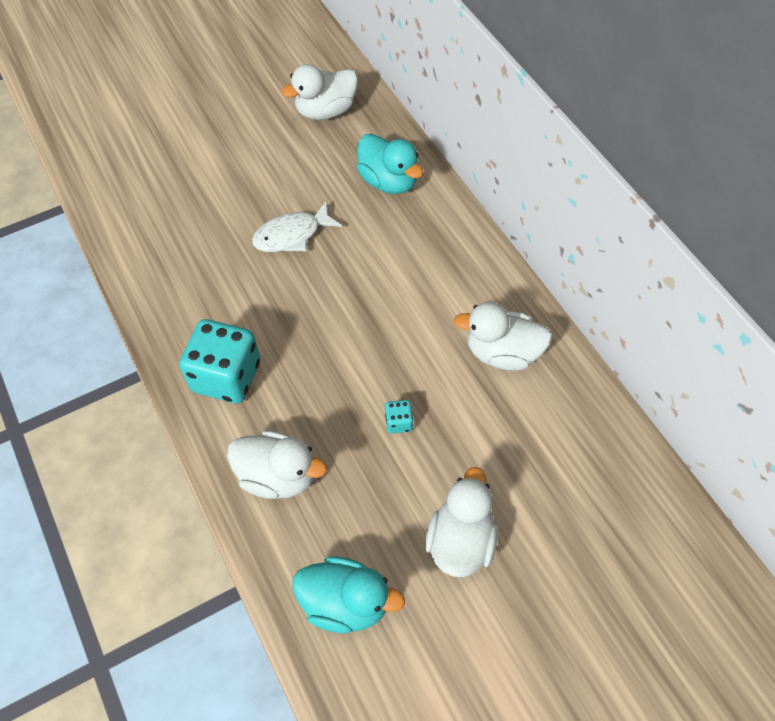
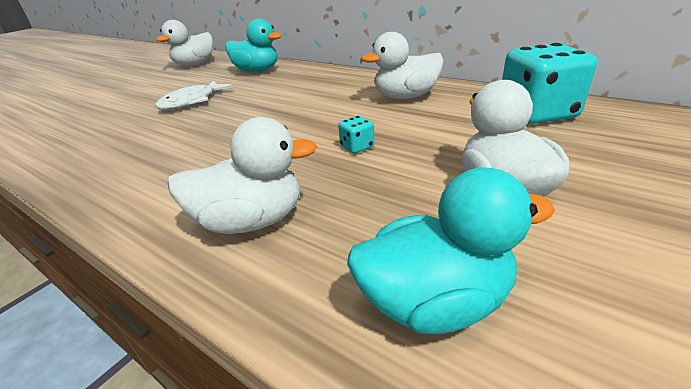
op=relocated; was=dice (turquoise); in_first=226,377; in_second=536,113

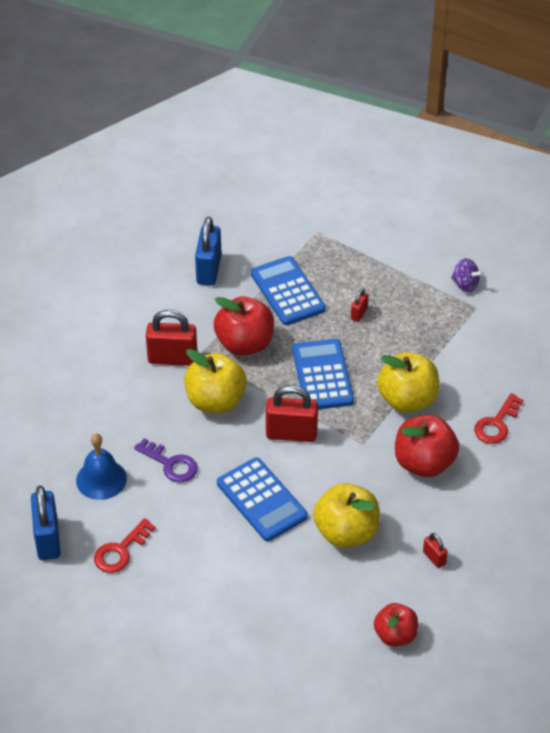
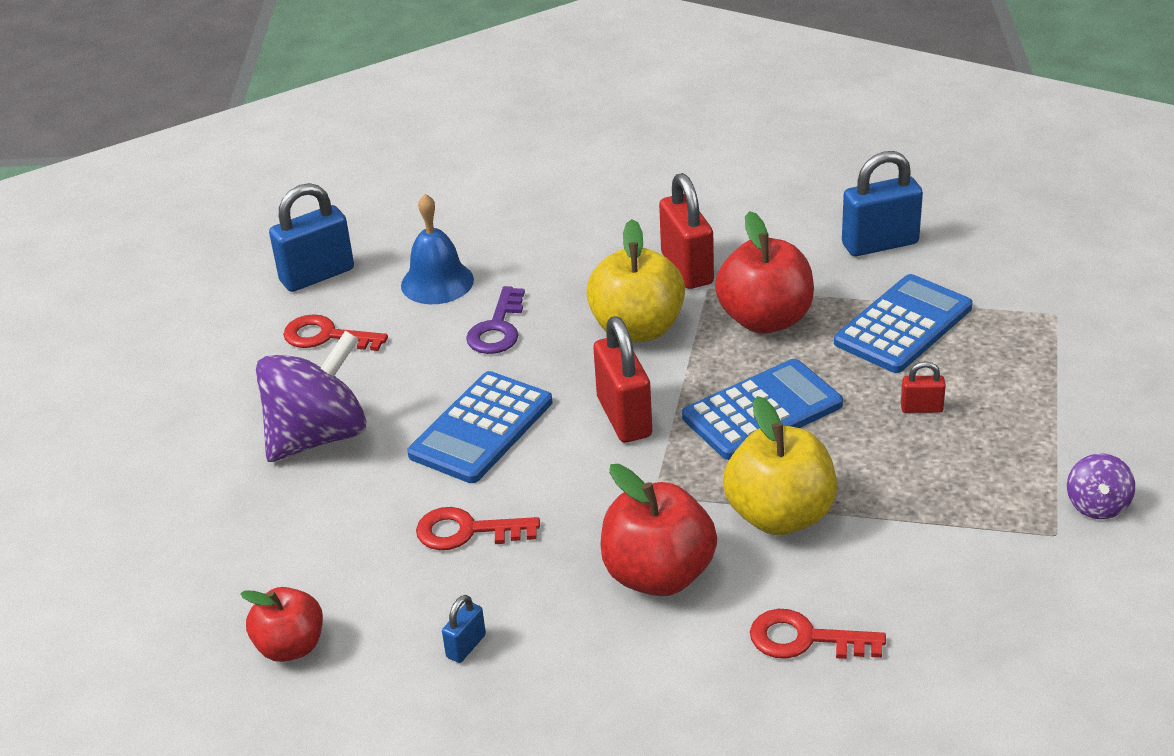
op=appeared; now=spinning top (purple); in_second=318,436
op=exchanged; was=apple fruit (golden); now=door key (red); in_first=346,532; in_second=466,531
op=colour; was=padlock (red); now=padlock (cobalt); in_first=434,558; in_second=466,646

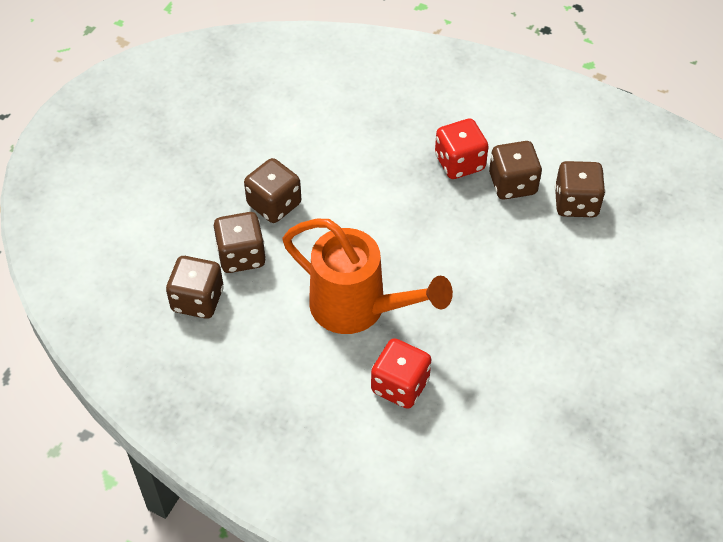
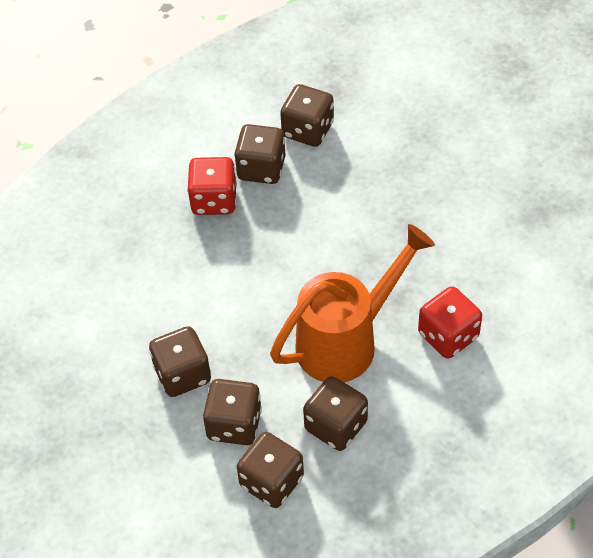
op=appeared; now=dice (dark brown); in_second=336,426

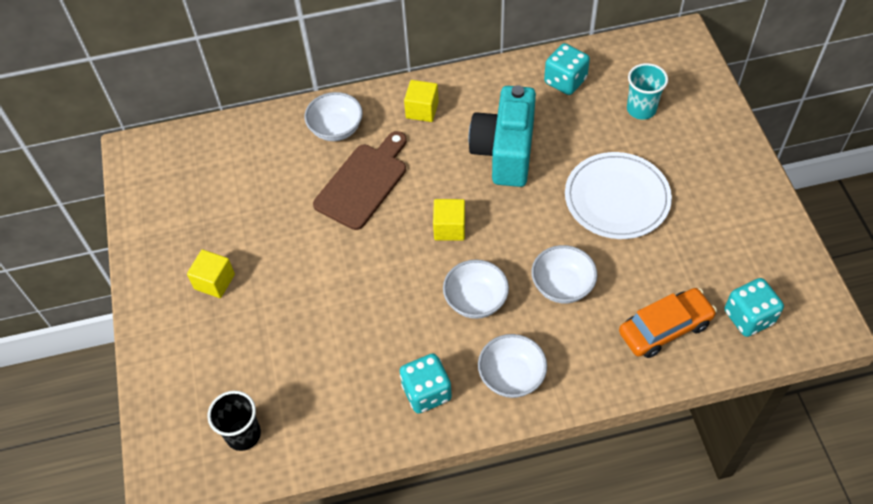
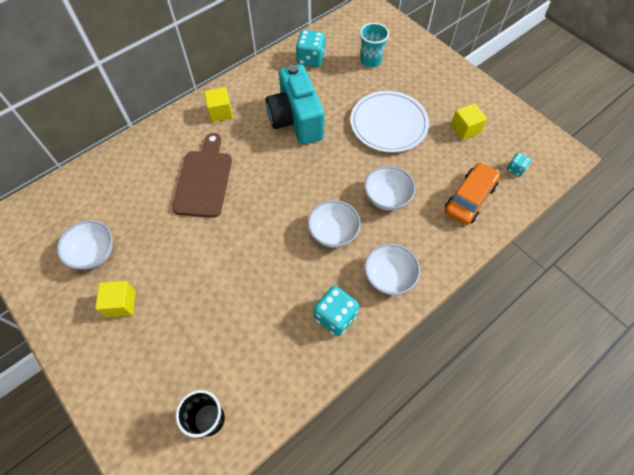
op=relocated; was=bowl (snow-white); in_first=336,129; in_second=94,253
op=relocated; was=block (golden); in_first=449,228; in_second=465,129
op=size; was=dice (turquoise); in_first=748,317; in_second=515,169; ratio=0.55

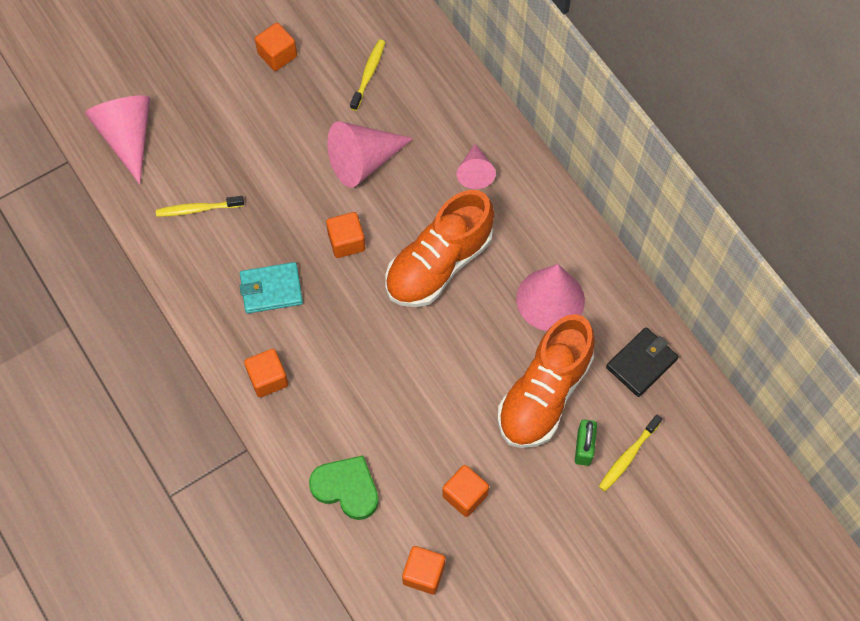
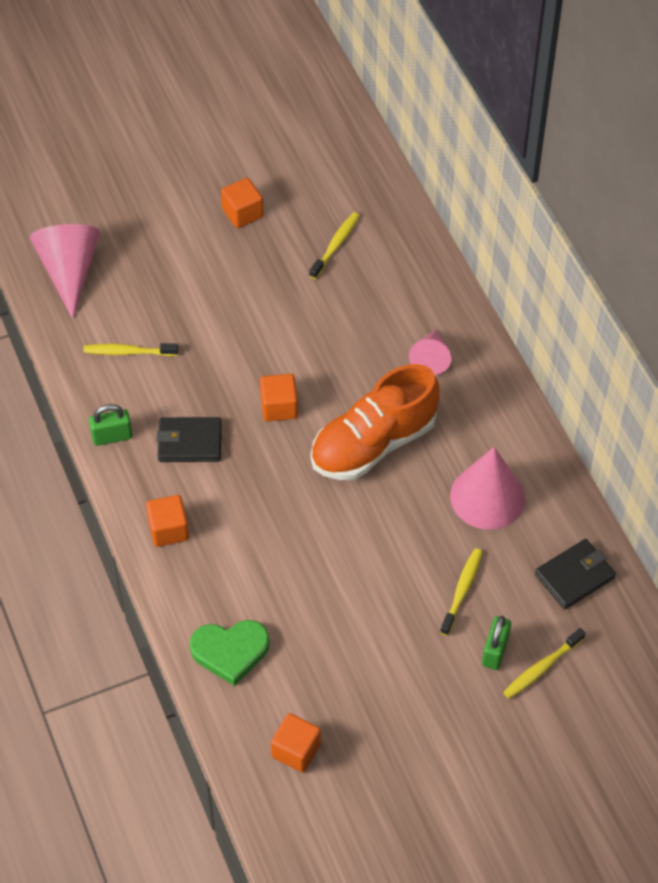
op=missing; was=cone shape (rose-pink); in_first=363,161
op=missing; was=block (bright orange); in_first=465,495
op=appeared; now=padlock (leaf-green); in_second=112,436
op=exchanged; was=shoe (bright orange); now=toothbrush (golden); in_first=544,394; in_second=462,591
op=colour; was=card wallet (turquoise); now=card wallet (jet-black); in_first=271,289; in_second=190,442
op=spun; was=heart shape (leaf-green); in_first=346,488; in_second=230,651; clockwise=135

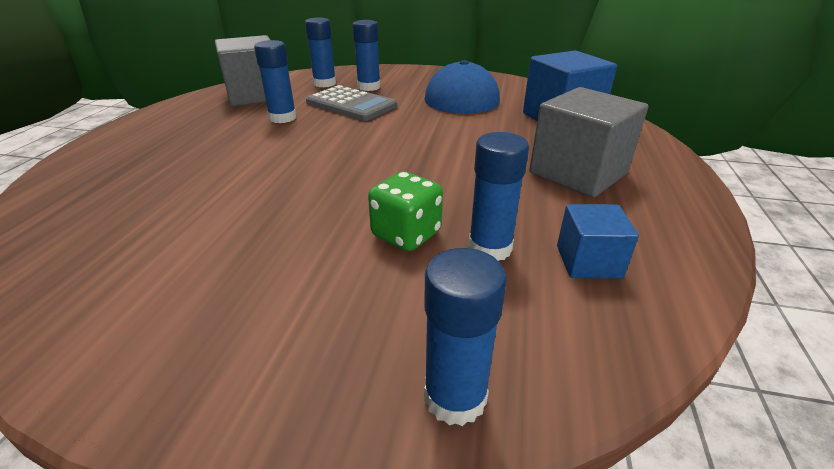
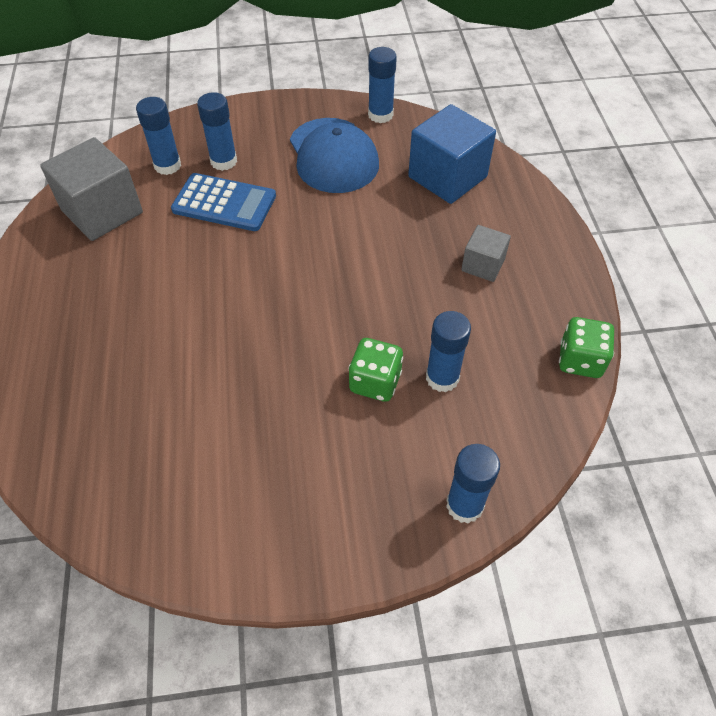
op=missing; was=block (cobalt); in_first=588,261
op=appeared; now=dice (leaf-green); in_second=580,360
op=relocated; was=stick of glue (cobalt); in_first=283,118; in_second=380,115
op=colour; was=calculator (ash-grey); now=calculator (cobalt); in_first=351,104; in_second=224,203
op=size; was=block (ash-grey); in_first=578,173; in_second=483,265; ratio=0.55

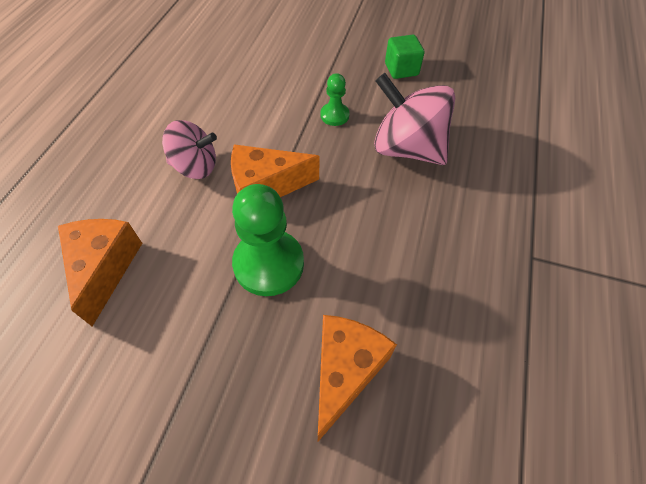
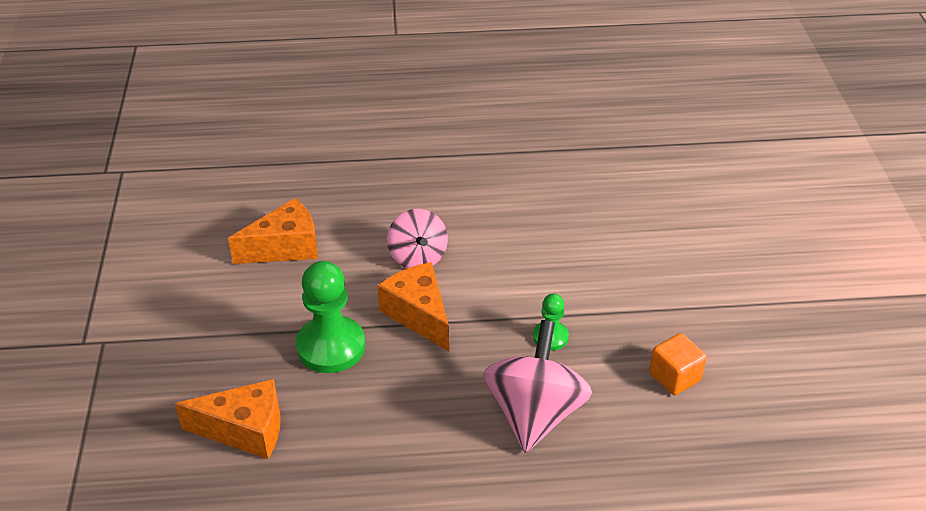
op=colour; was=block (leaf-green); now=block (bright orange); in_first=401,69; in_second=674,377

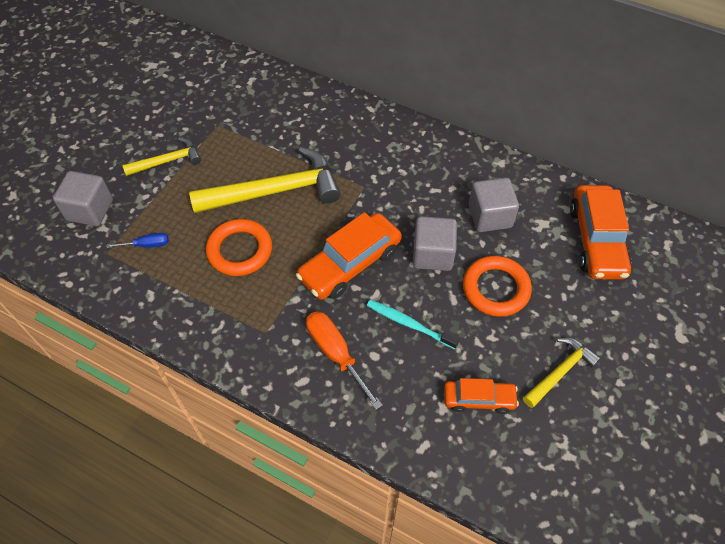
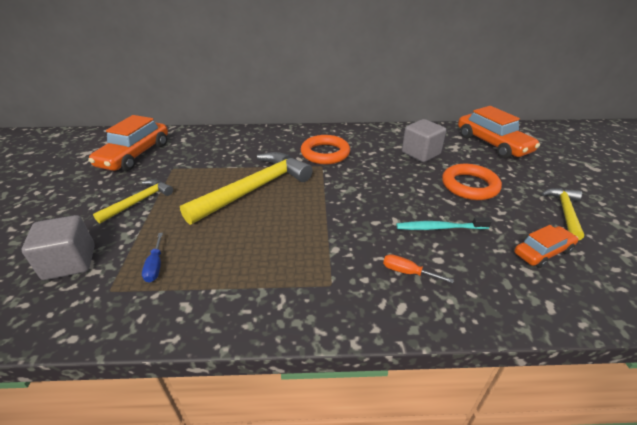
op=missing; was=block (ash-grey); in_first=432,254
op=relocated; was=ring (bright orange); in_first=240,250; in_second=325,153
op=relocated; was=car (bright orange); in_first=350,264; in_second=135,155
op=spun; was=flat screwdriver (cobalt); in_first=147,245; in_second=155,266; clockwise=120
op=size; was=flat screwdriver (bright orange); in_first=336,353; in_second=407,272; ratio=0.56

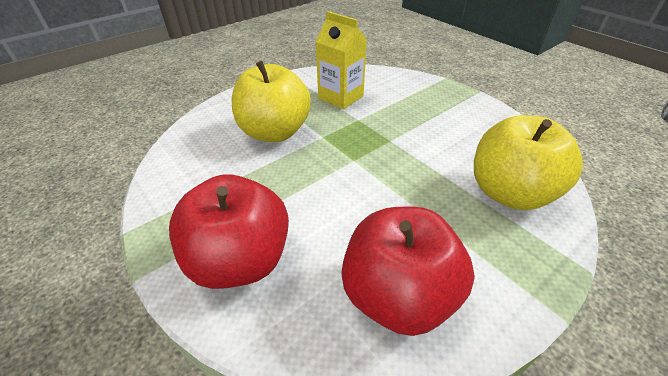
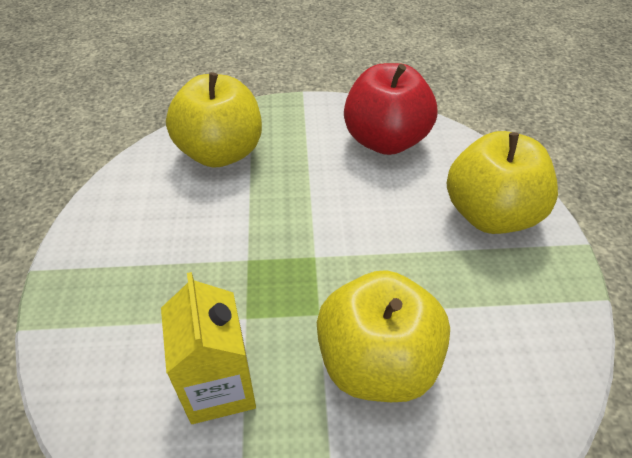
op=colour; was=apple fruit (red); now=apple fruit (golden); in_first=240,260; in_second=490,214

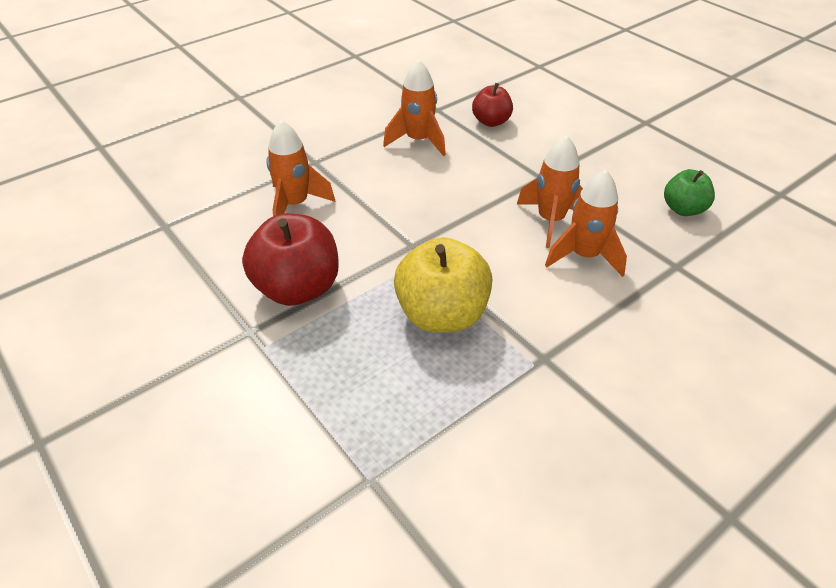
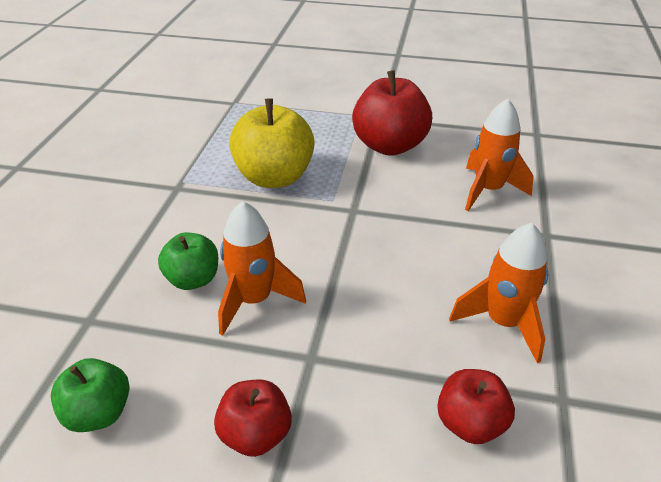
op=appeared; now=apple fruit (red); in_second=255,434
op=exchanged; was=toy rocket (bright orange); now=apple fruit (leaf-green); in_first=584,256; in_second=193,279

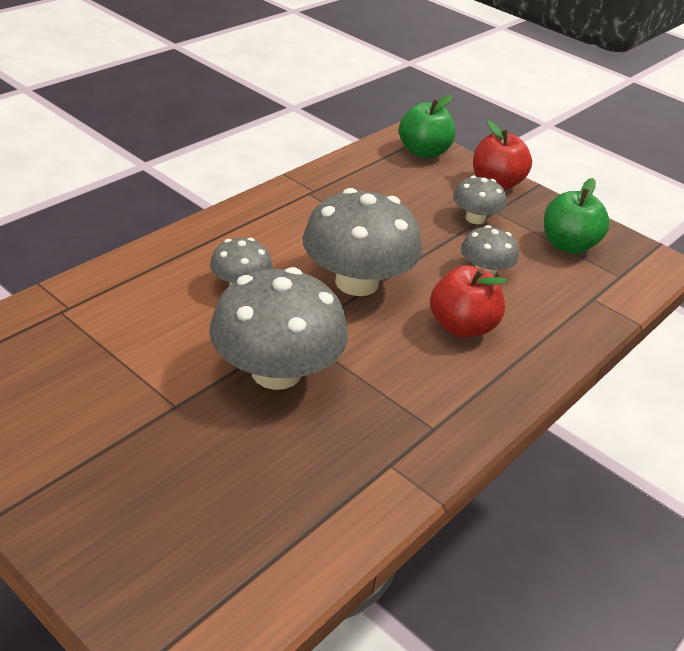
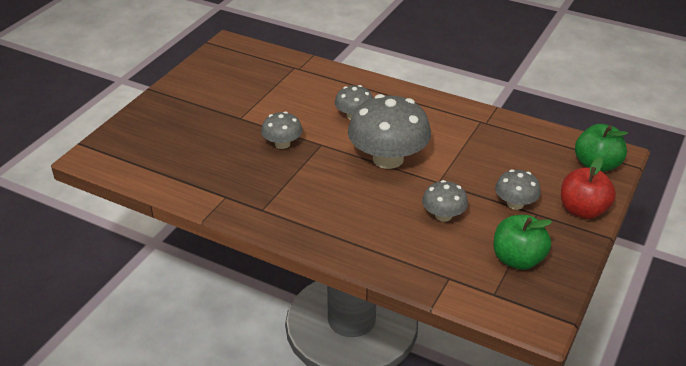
op=missing; was=apple fruit (red); in_first=461,327
op=size; was=fungus (ash-grey); in_first=276,372; in_second=282,144; ratio=0.51

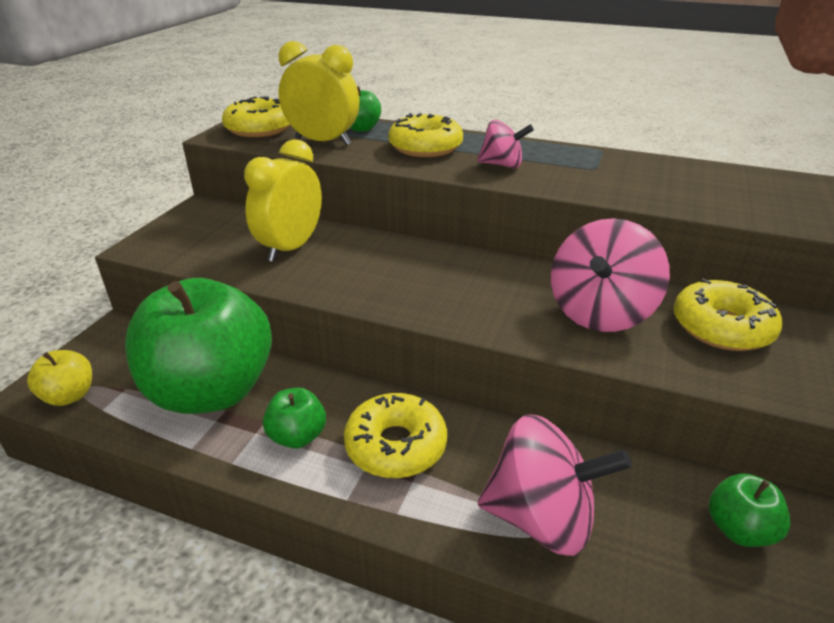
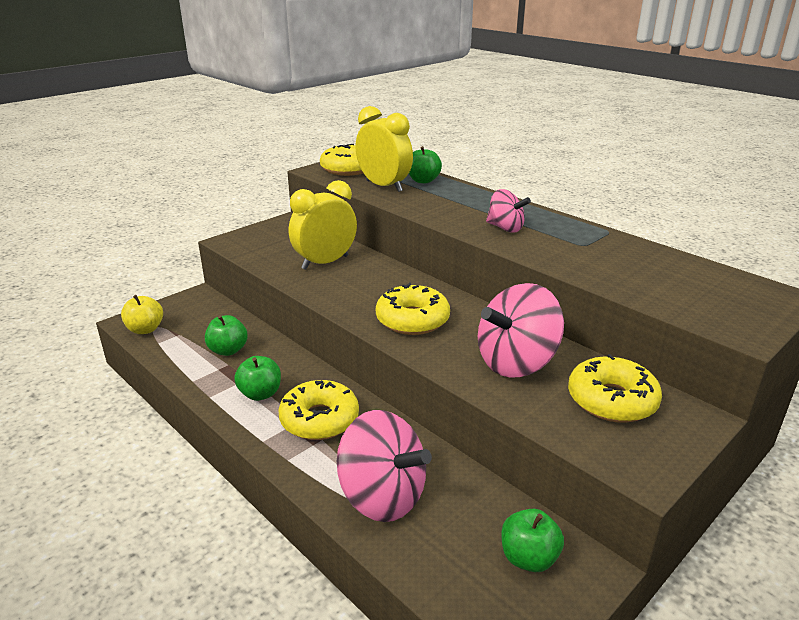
op=relocated; was=glazed donut (golden); in_first=425,147; in_second=412,320
op=size; was=apple fruit (leaf-green); in_first=212,391; in_second=228,350; ratio=0.42

